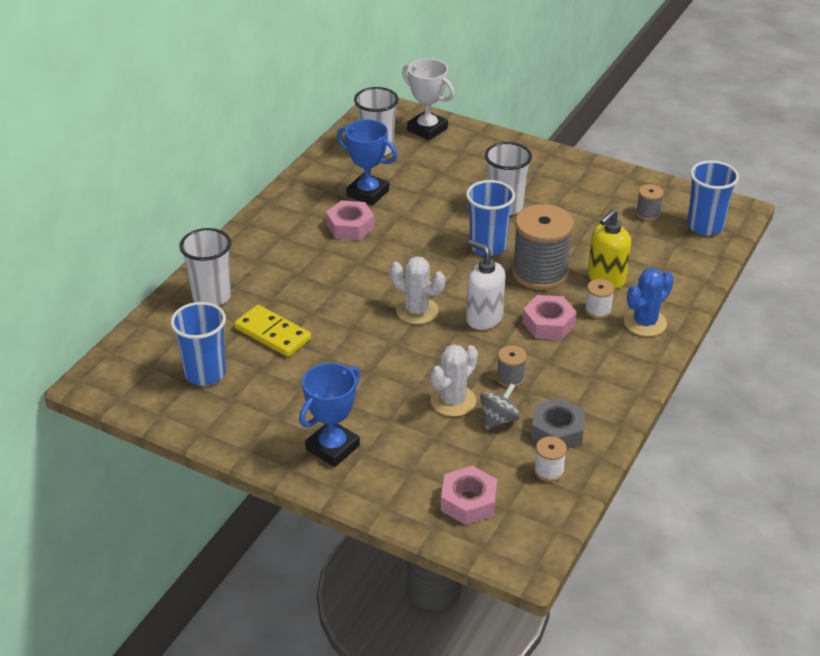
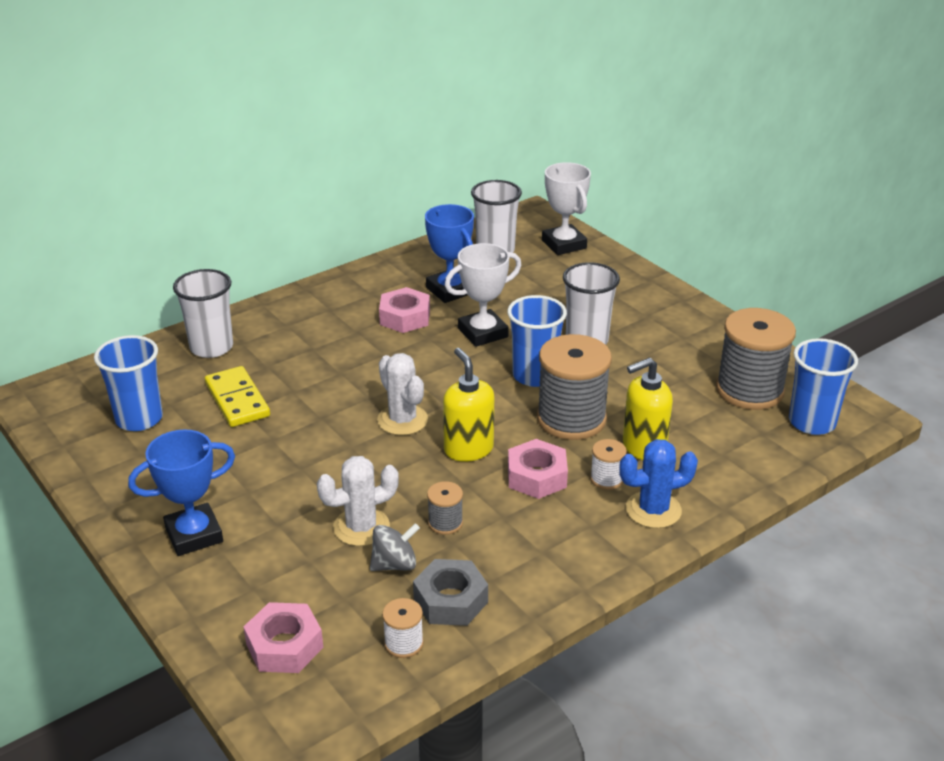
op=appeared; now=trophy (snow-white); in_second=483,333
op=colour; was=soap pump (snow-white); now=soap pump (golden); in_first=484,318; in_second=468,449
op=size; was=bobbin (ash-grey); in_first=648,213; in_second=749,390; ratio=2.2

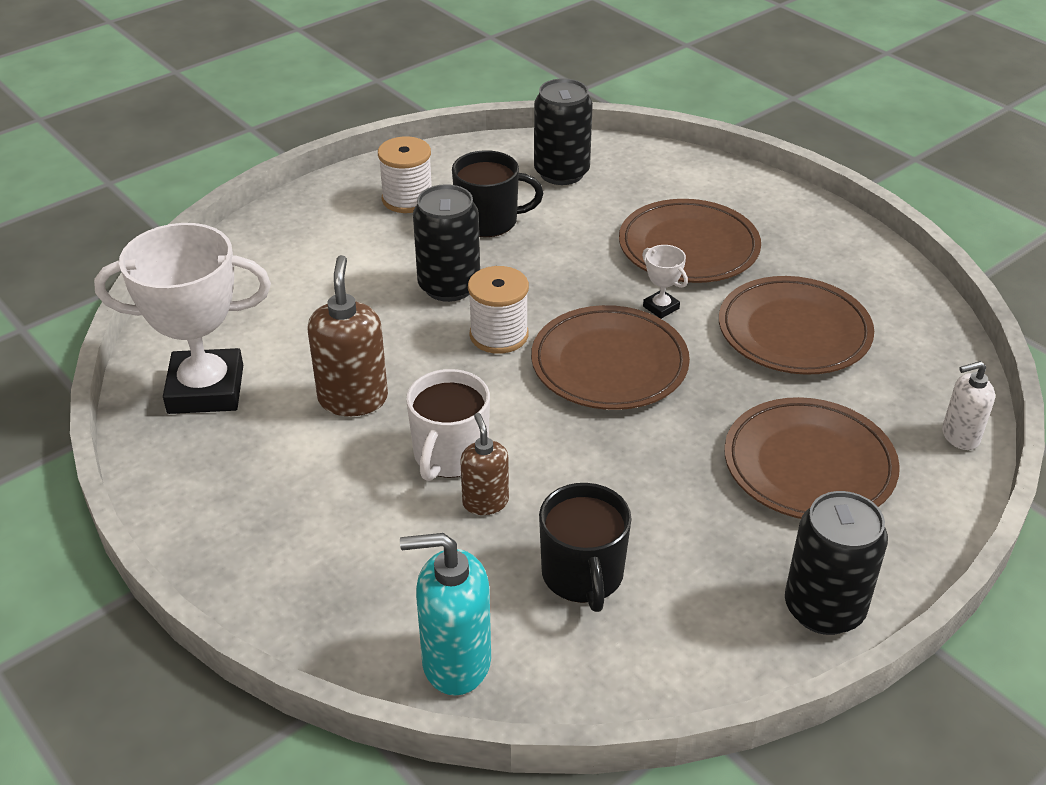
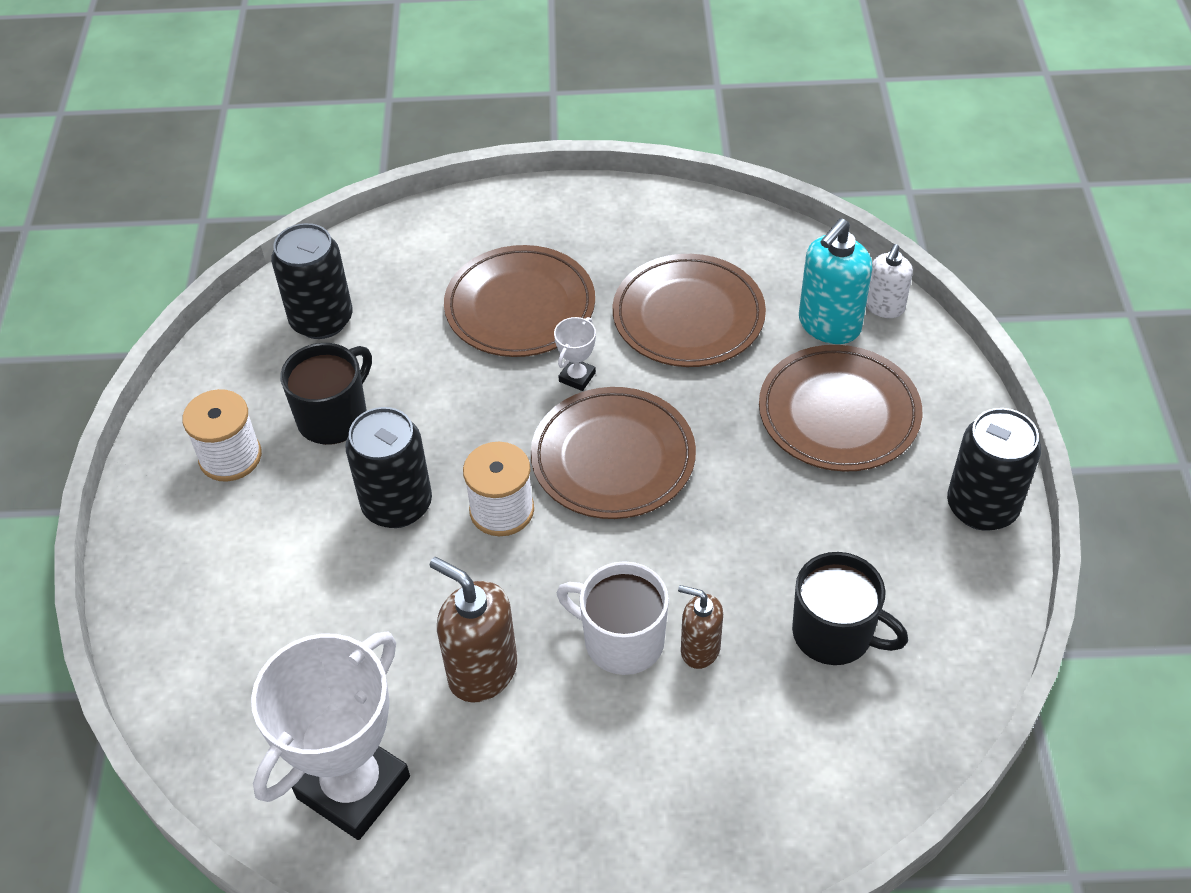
op=relocated; was=soap pump (turquoise); in_first=455,662; in_second=829,325
op=spun; was=coffee mug (snow-white); in_first=450,455; in_second=621,640; clockwise=150
op=spun; was=trophy (snow-white); in_first=661,307; in_second=577,377; clockwise=-60

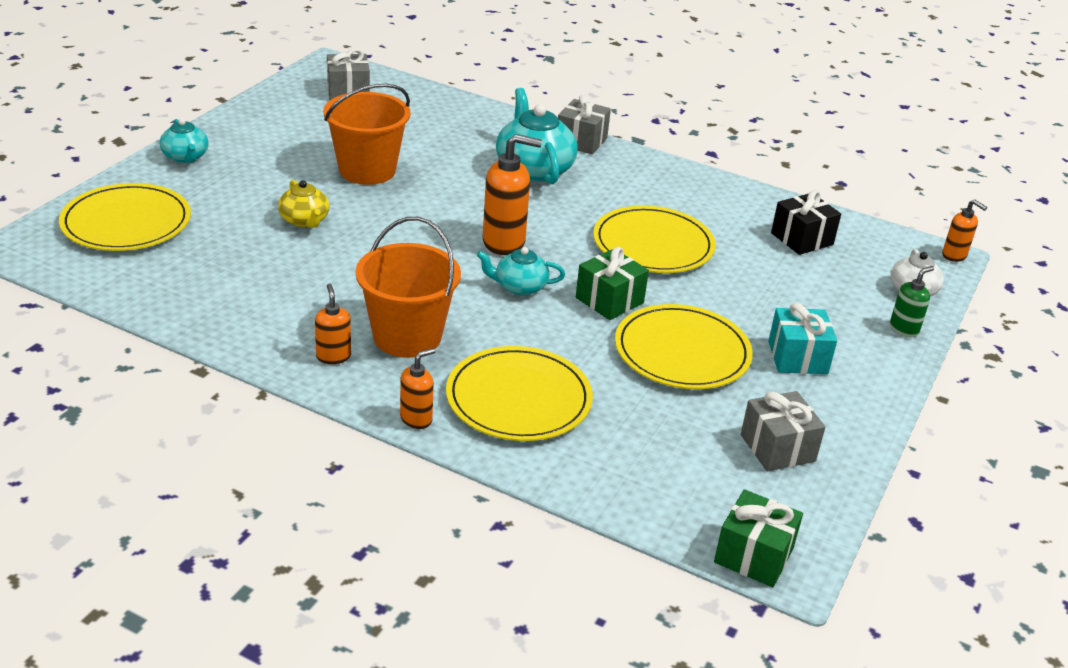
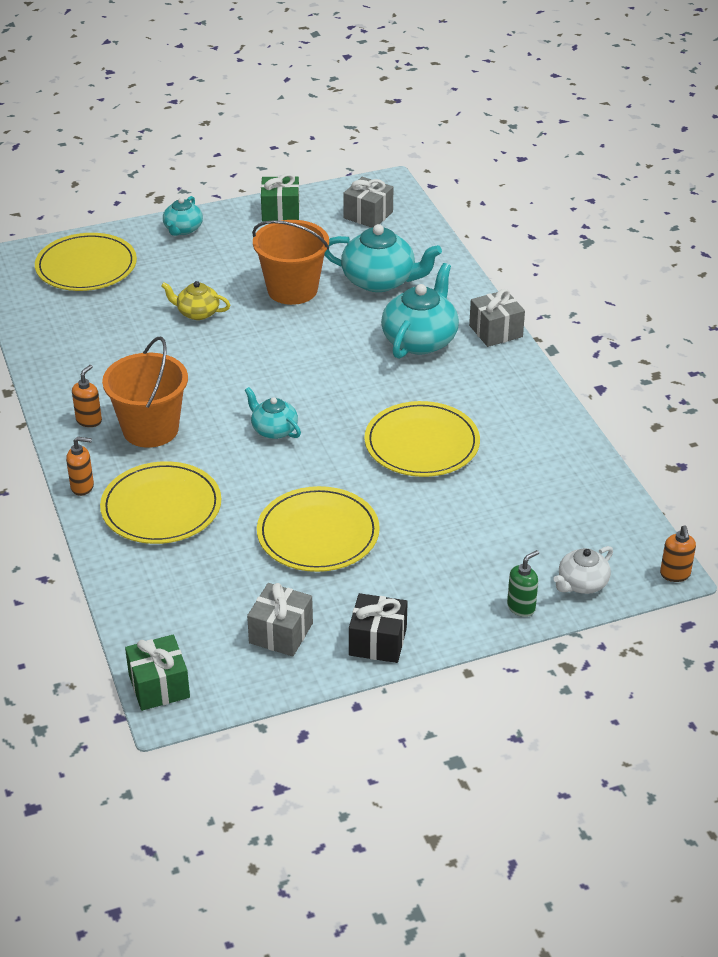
op=missing; was=soap pump (bright orange); in_first=504,242
op=missing; was=wrapped gift (turquoise); in_first=797,357
op=appeared; now=china teapot (turquoise); in_second=380,281
op=relocated; was=wrapped gift (leaf-green); in_first=609,300; in_second=280,211
op=relocated; was=wrapped gift (jet-black); in_first=802,239; in_second=378,641
op=spun; was=china teapot (golden); in_first=305,220; in_second=197,313; clockwise=90
op=spun; was=soap pump (leaf-green); in_first=904,329; in_second=521,607; clockwise=-45

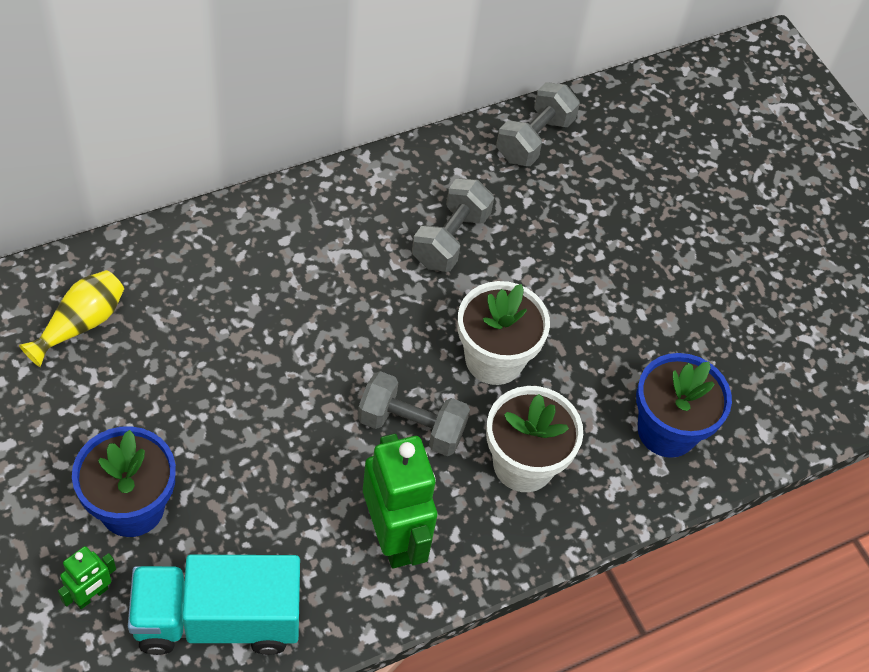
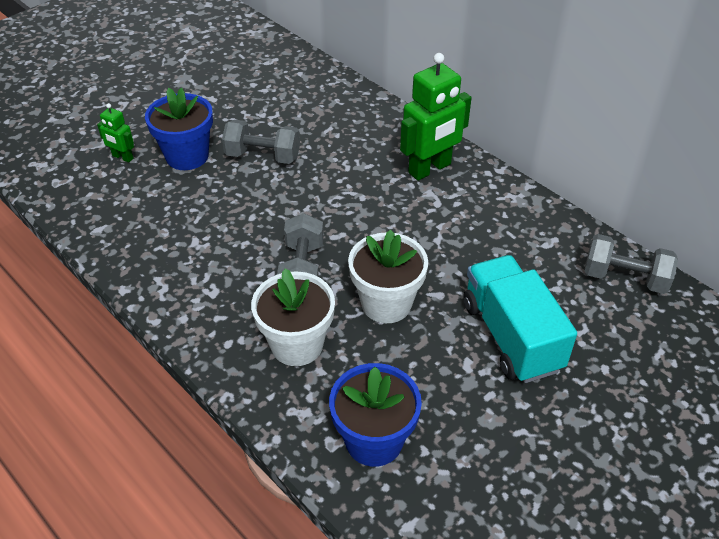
op=missing; was=tall vase (golden); in_first=81,324
op=relocated; was=truck (turquoise); in_first=218,619; in_second=511,336
op=relocated; was=robot figure (leaf-green); in_first=394,537; in_second=430,169
op=relocated; was=free weight (ash-grey); in_first=450,239; in_second=263,156

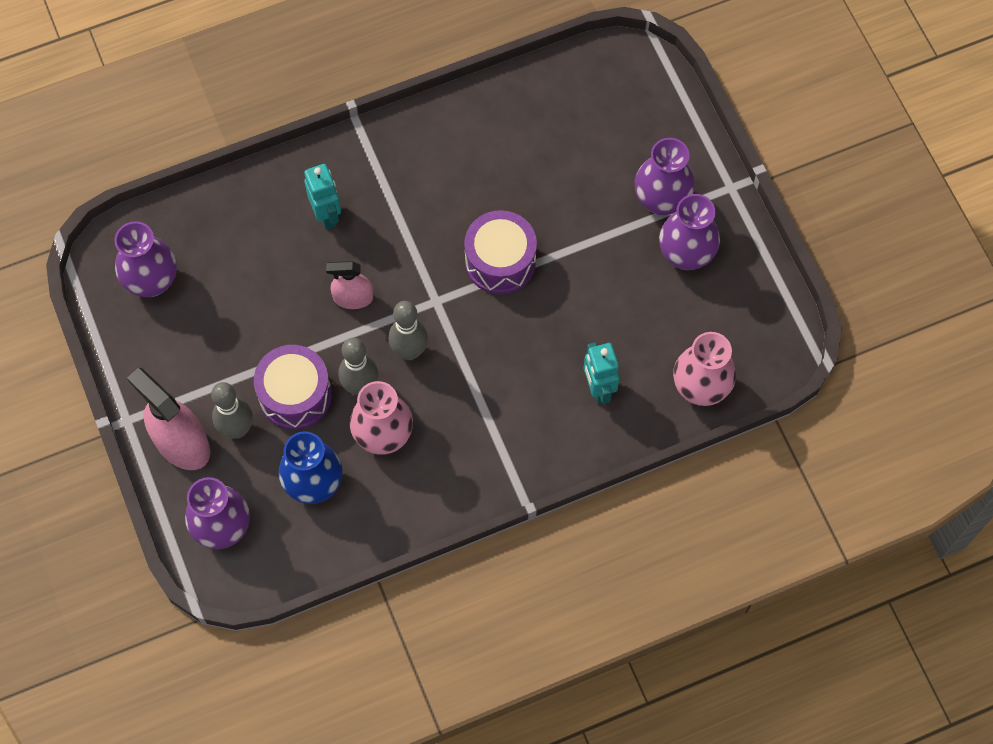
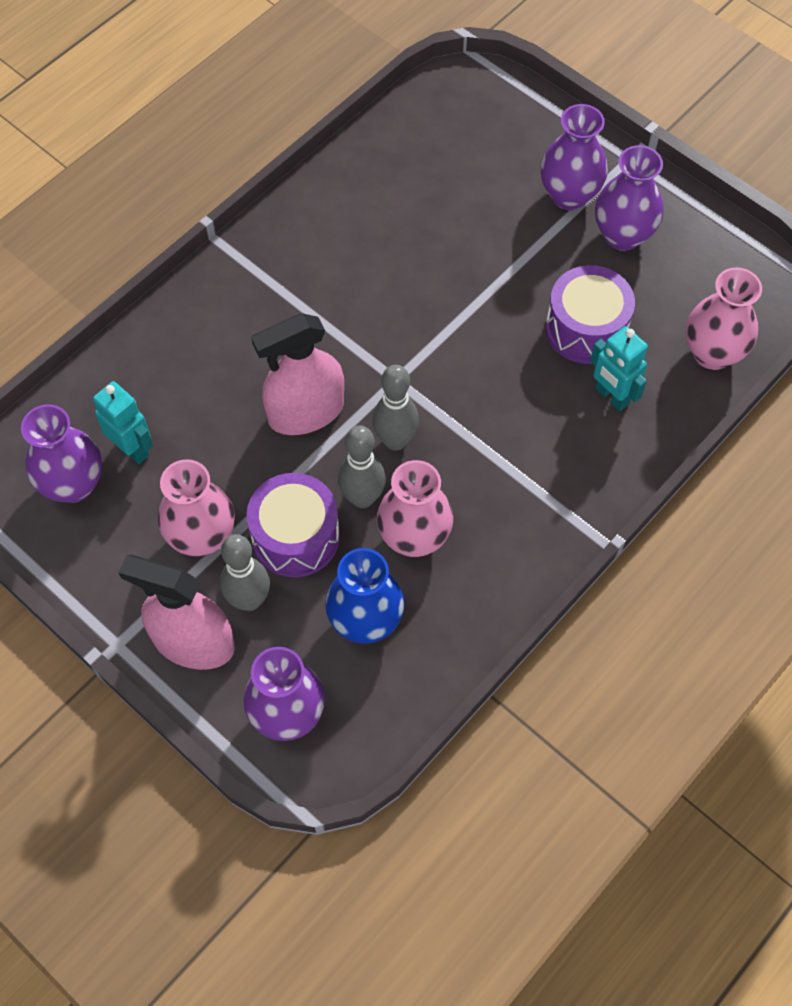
op=appeared; now=tall vase (rose-pink); in_second=202,537
op=relocated; was=robot figure (turquoise); in_first=327,215; in_second=132,449
op=relocated; was=toy drum (purple); in_first=500,261; in_second=586,329
op=size; was=spray cleaner (rose-pink); in_first=353,298; in_second=306,412; ratio=1.7

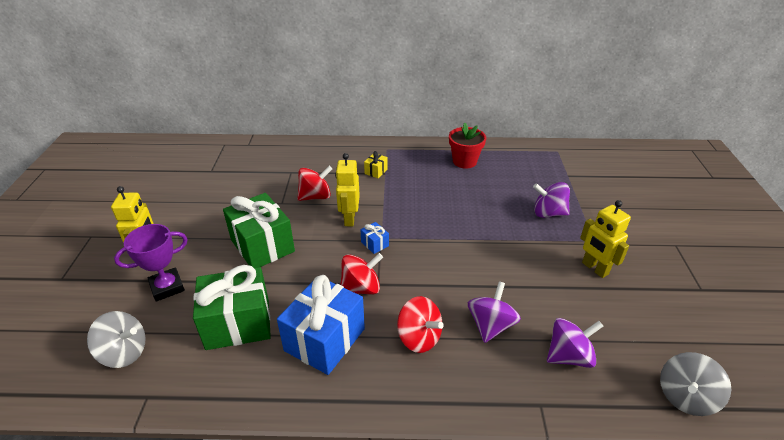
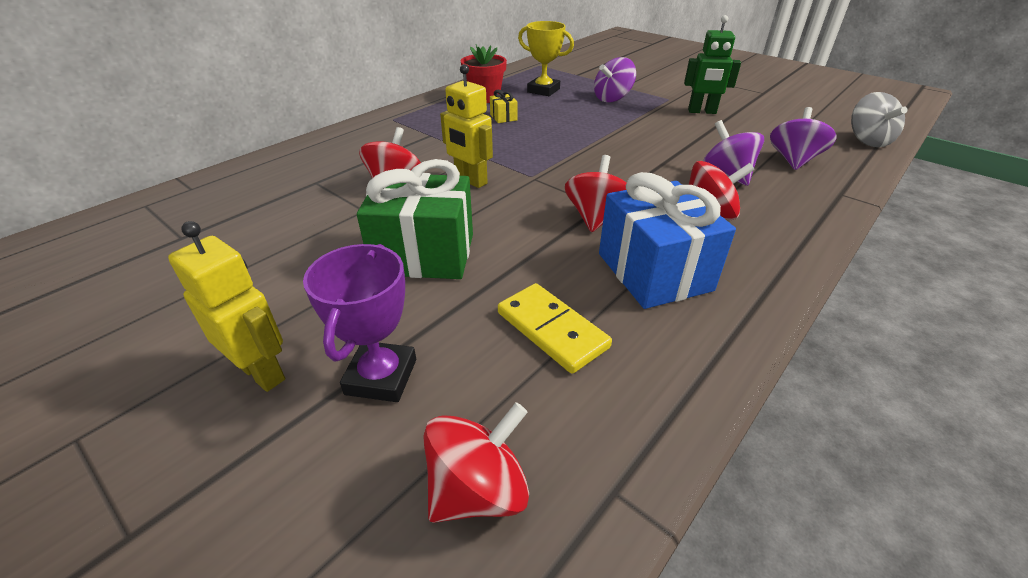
op=missing; was=wrapped gift (cobalt); in_first=375,244
op=appeared; now=trophy (golden); in_second=543,90
op=relocated; was=wrapped gift (golden); in_first=376,171; in_second=503,117
op=exchanged; was=wrapped gift (leaf-green); now=domino piece (golden); in_first=238,323; in_second=551,330
op=colour; was=spinning top (ash-grey); now=spinning top (red); in_first=124,352; in_second=478,490
op=colour; was=robot figure (golden); now=robot figure (leaf-green); in_first=594,268; in_second=702,111

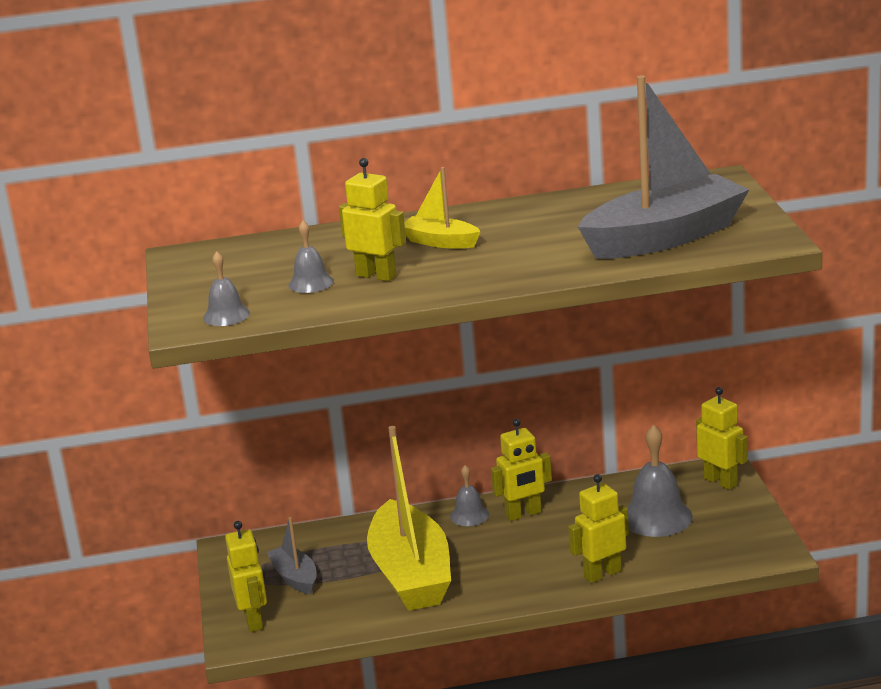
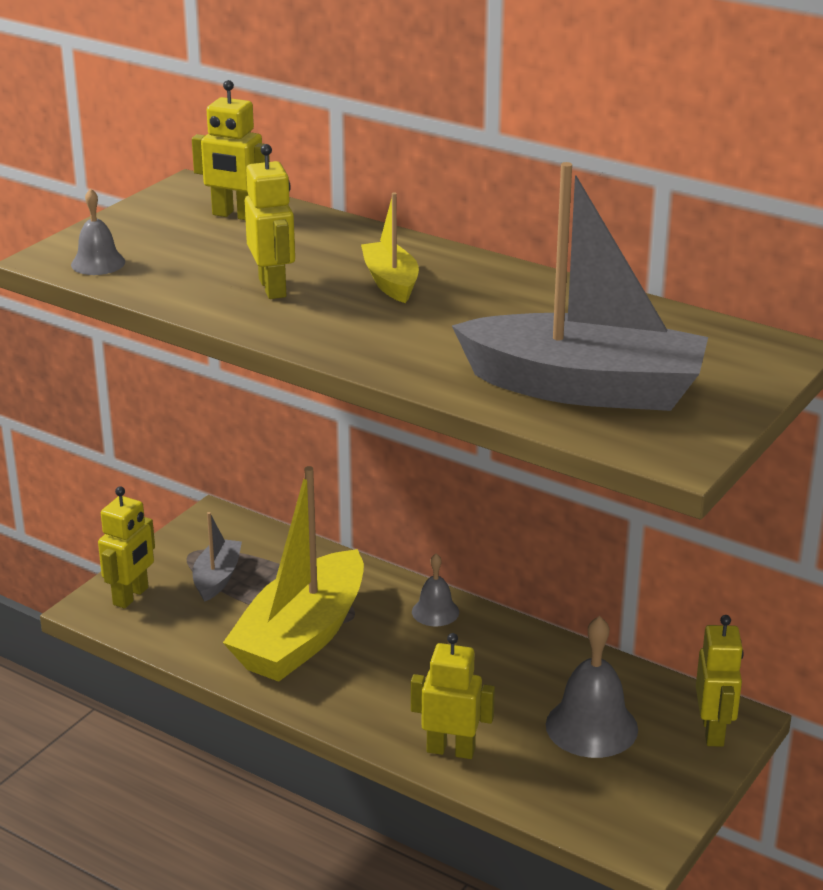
op=missing; was=school bell (ash-grey); in_first=311,283
op=relocated; was=robot figure (golden); in_first=523,514; in_second=235,215

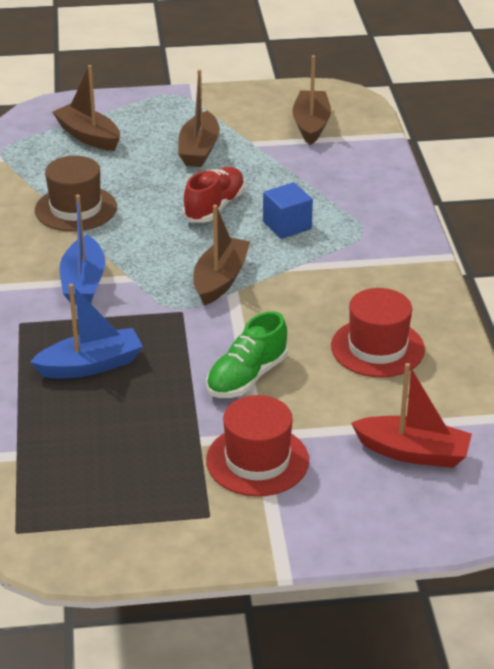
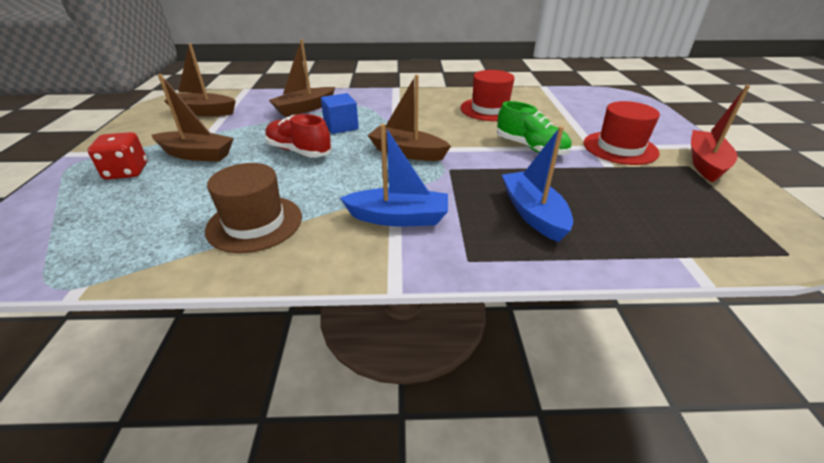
op=appeared; now=dice (red); in_second=127,172
op=relocated; was=sailboat (dark brown); in_first=88,136; in_second=304,109
op=relocated; was=sailboat (red); in_first=413,452; in_second=705,163

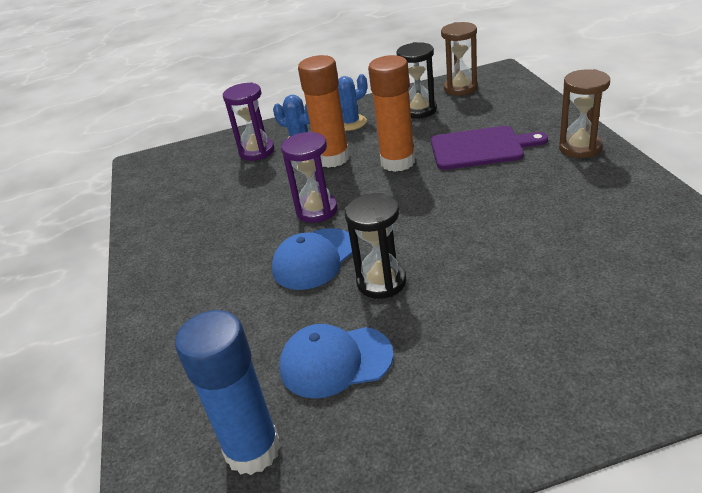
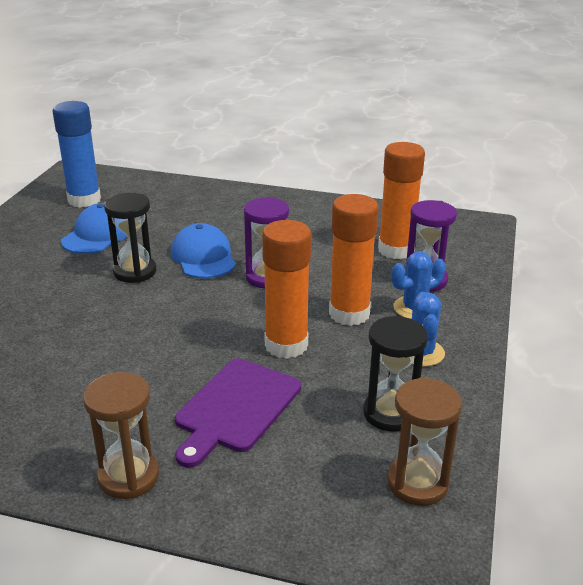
op=appeared; now=stick of glue (bright orange); in_second=396,250

